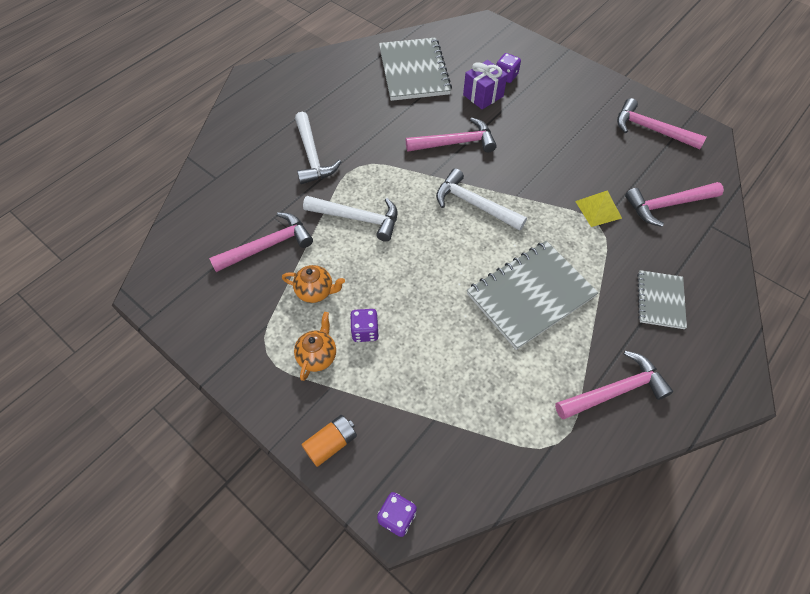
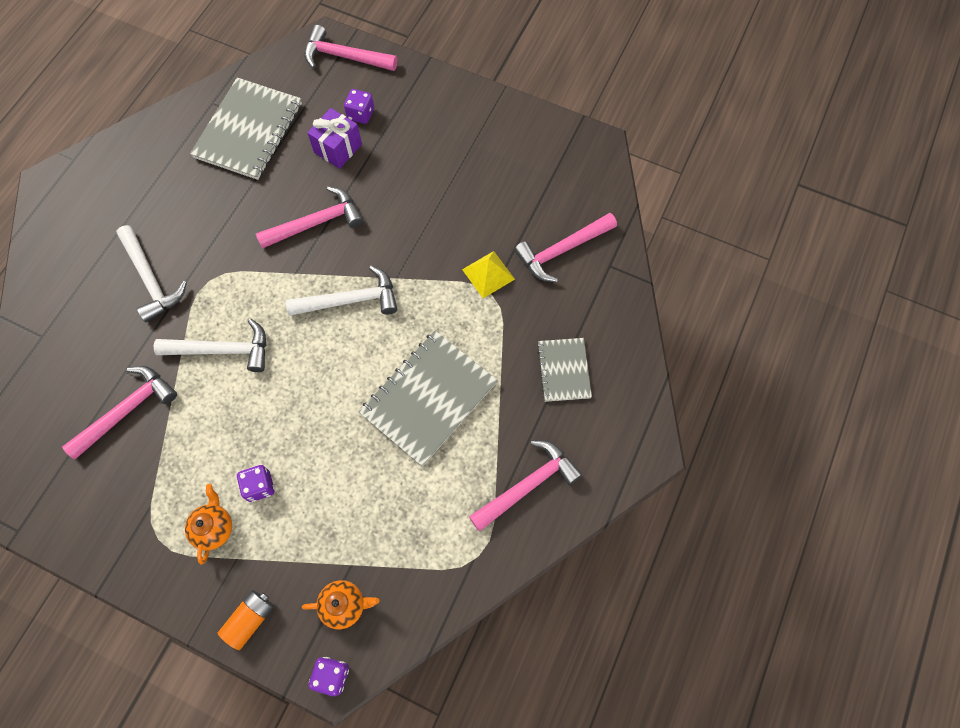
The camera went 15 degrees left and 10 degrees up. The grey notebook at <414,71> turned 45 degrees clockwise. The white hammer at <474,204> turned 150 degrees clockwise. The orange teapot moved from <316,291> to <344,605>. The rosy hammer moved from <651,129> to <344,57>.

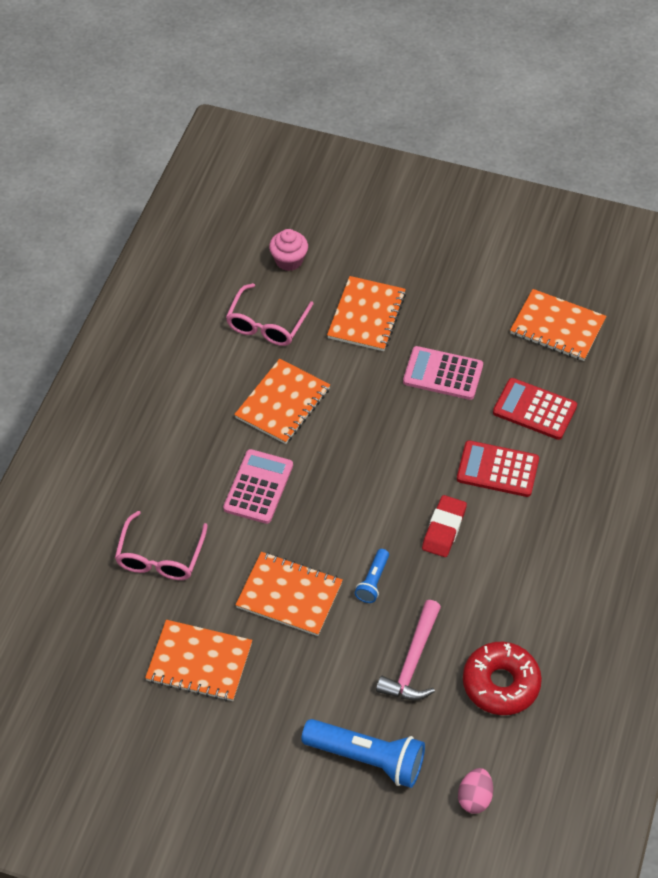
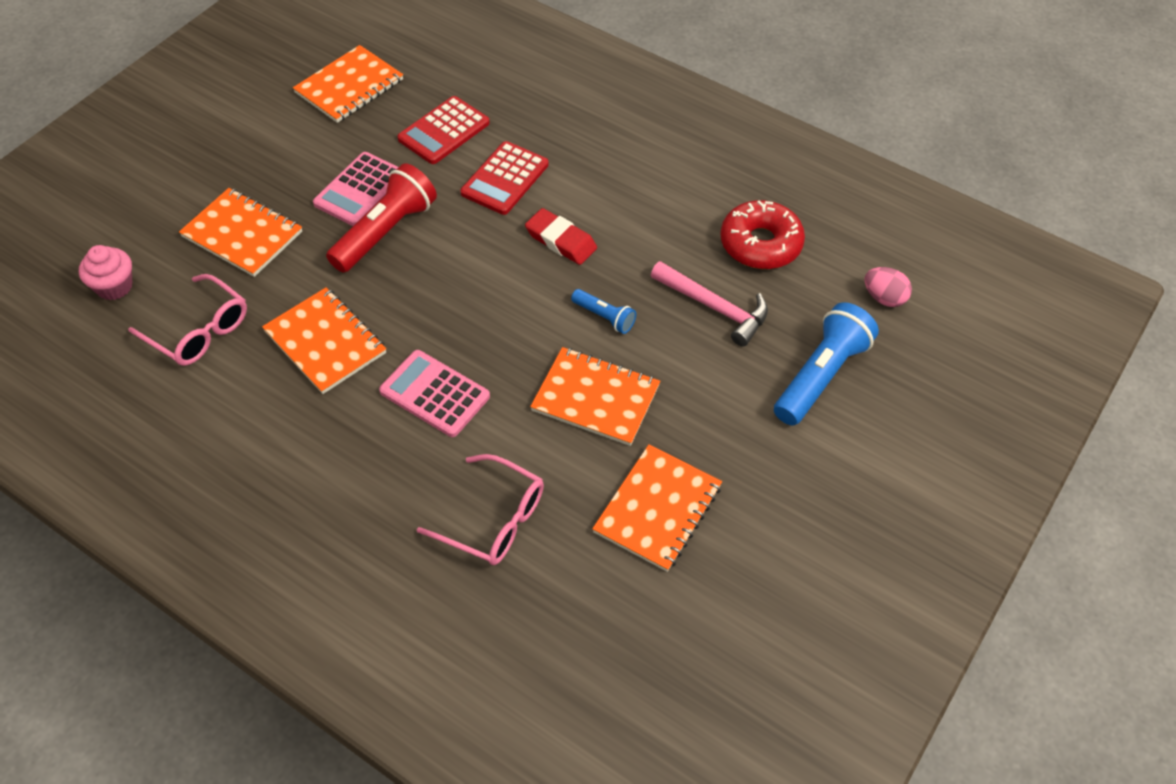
The camera went 75 degrees left and 0 degrees up. The scarlet torch at <385,232> appeared. The orange notebook at <289,595> turned 75 degrees clockwise.

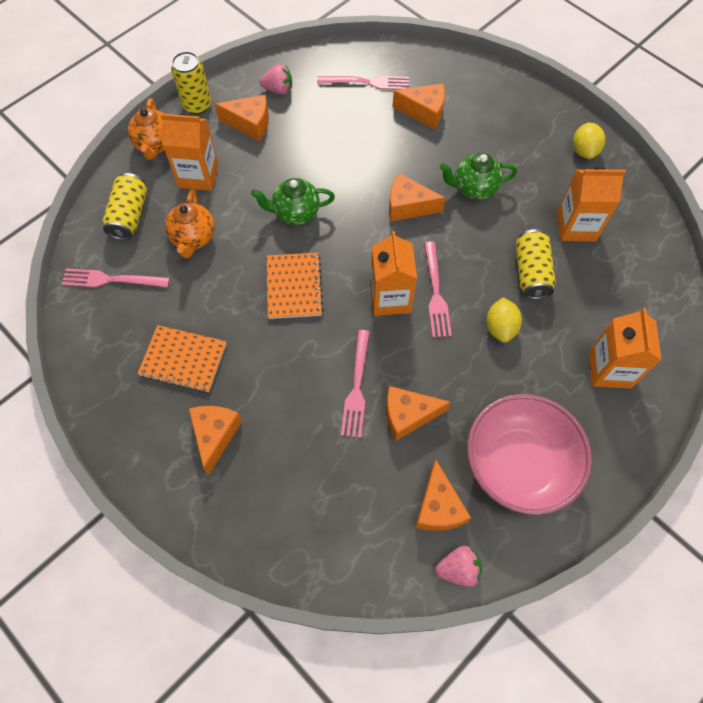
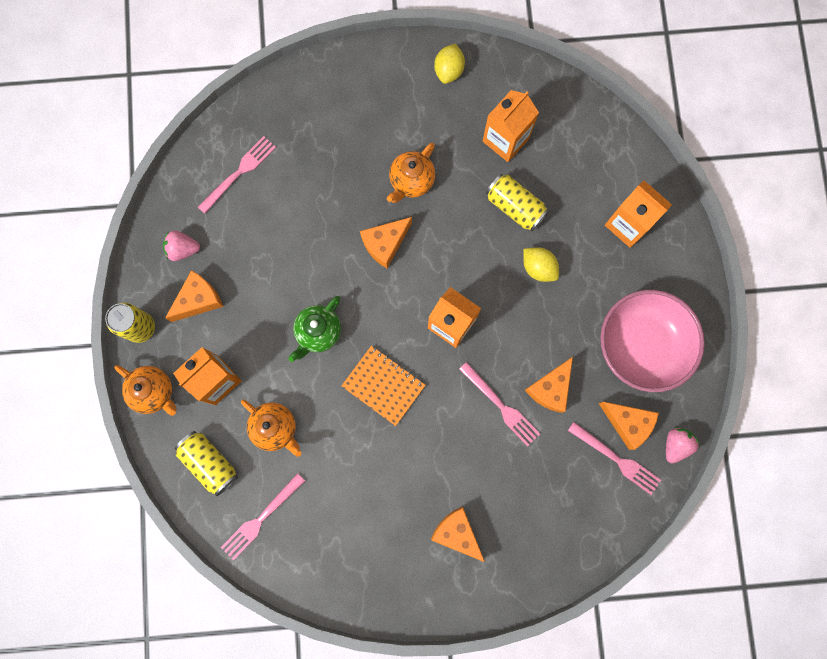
The camera went 50 degrees left and 15 degrees up. The rosy strawberry at <278,89> turned 135 degrees counterclockwise. The green teapot at <474,188> became the orange teapot at <411,181>. The yellow citrus fruit at <584,150> turned 60 degrees clockwise. The rosy fork moved from <436,293> to <617,459>. The orange notebook at <183,359> disappeared. The orange piece of cheese at <424,112> disappeared.

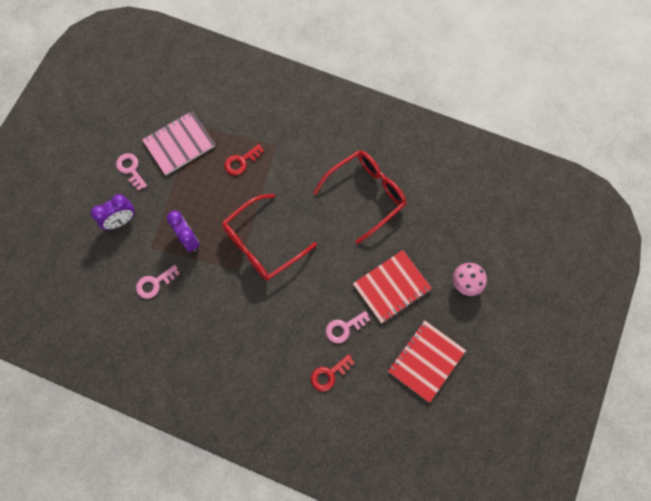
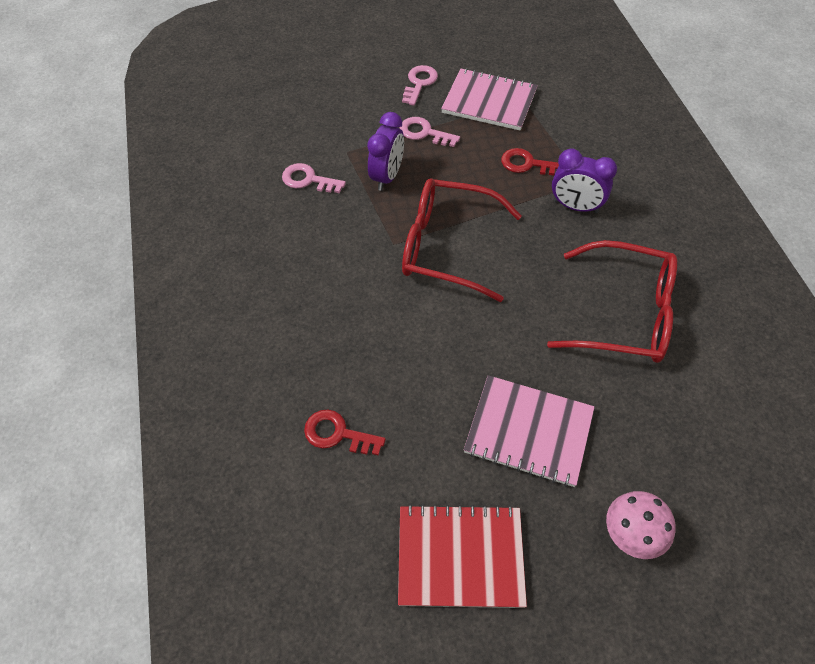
The camera went 55 degrees right and 15 degrees down. The rosy latchkey moved from <344,328> to <424,133>. The scarlet notebook at <391,287> became the rosy notebook at <528,431>. The violet alarm clock moved from <121,221> to <575,206>.

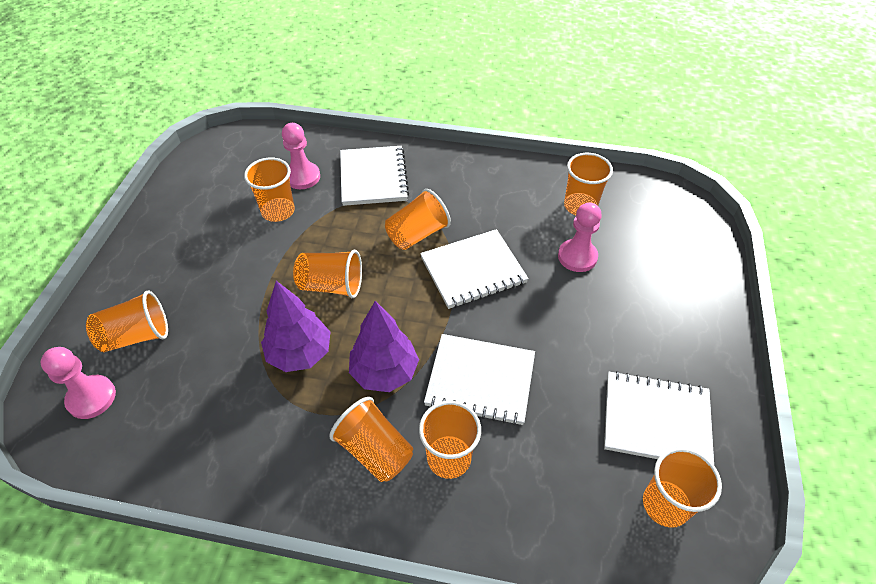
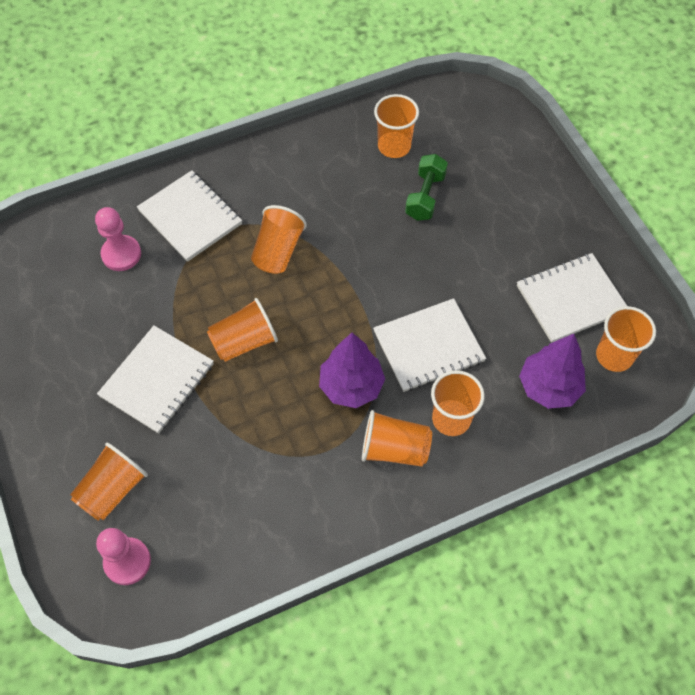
The camera went 35 degrees left and 10 degrees up. The white notebook moved from <473,270> to <157,380>. The rosy chess pawn at <577,257> was replaced by the green hand weight at <425,196>. The violet fir tree moved from <300,353> to <549,387>. The orange beaker at <278,211> disappeared.

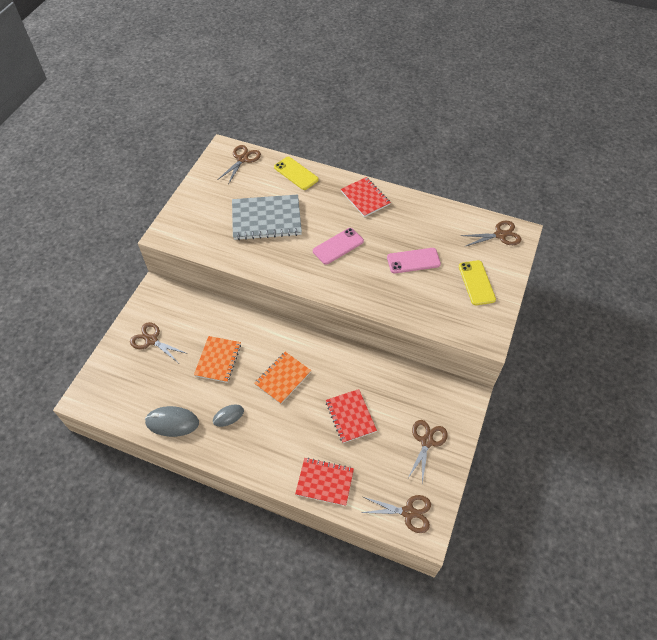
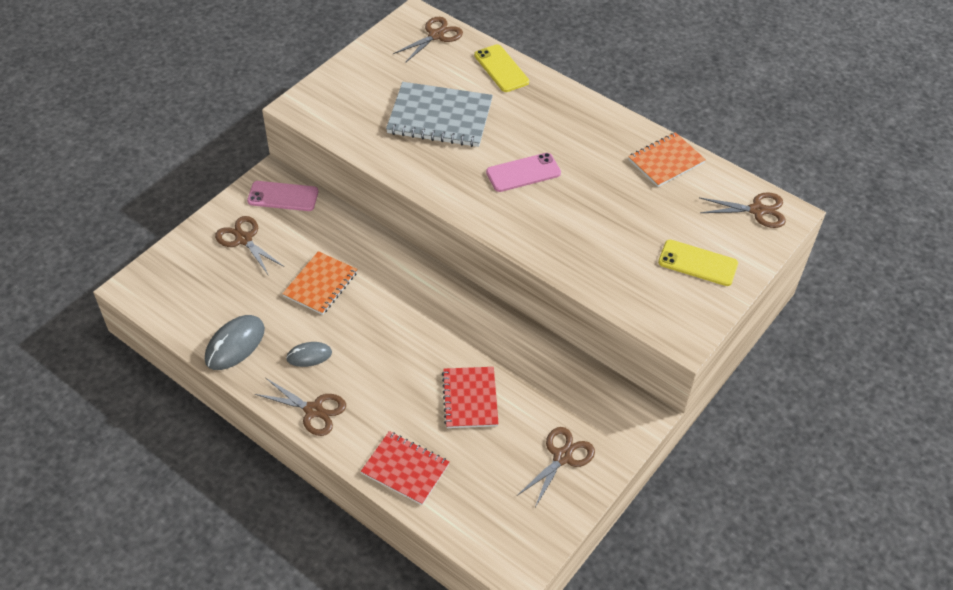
The camera went 15 degrees right and 5 degrees down. The grey computer mouse at <172,422> turned 75 degrees counterclockwise. The rosy smartphone moved from <413,261> to <283,196>. The brown scissors moved from <408,512> to <313,410>. The orange notebook moved from <283,378> to <666,161>. The yellow smartphone at <476,283> turned 75 degrees counterclockwise. The scarlet notebook at <365,198> disappeared.

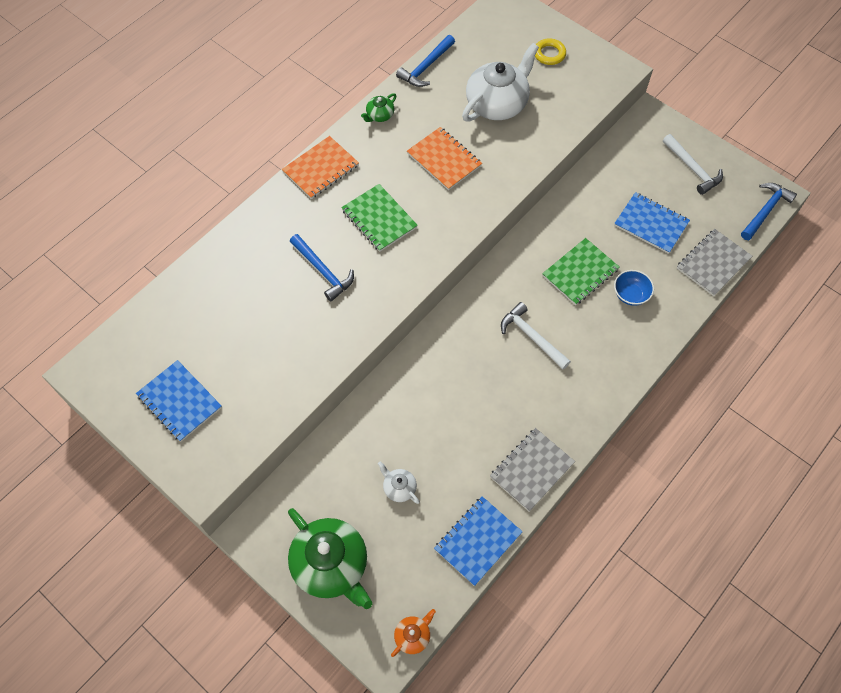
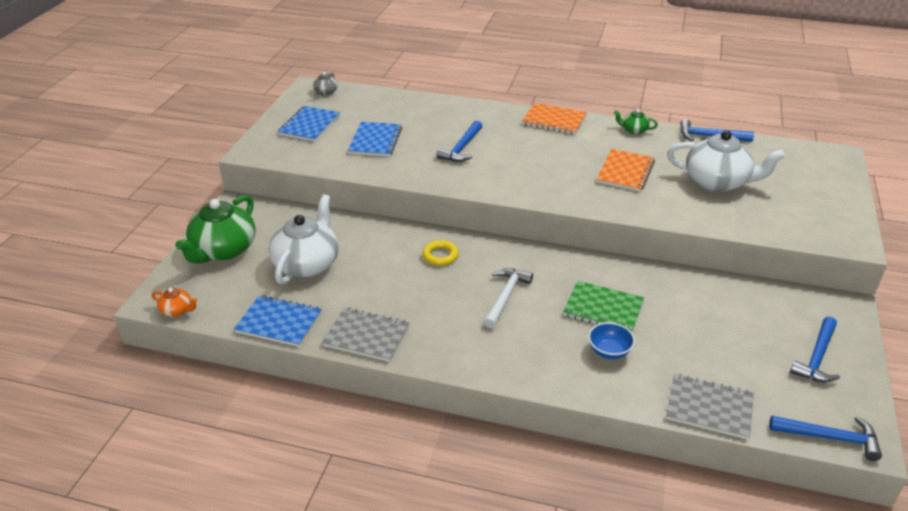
The camera went 65 degrees right and 25 degrees down. The white teapot at <399,488> changed to 2.23 times the size. The grey teapot at <326,92> appeared. The blue notebook moved from <651,224> to <375,141>. The yellow hoop moved from <549,54> to <440,256>. The white hammer at <692,169> became the blue hammer at <817,357>. The green notebook at <379,219> disappeared.

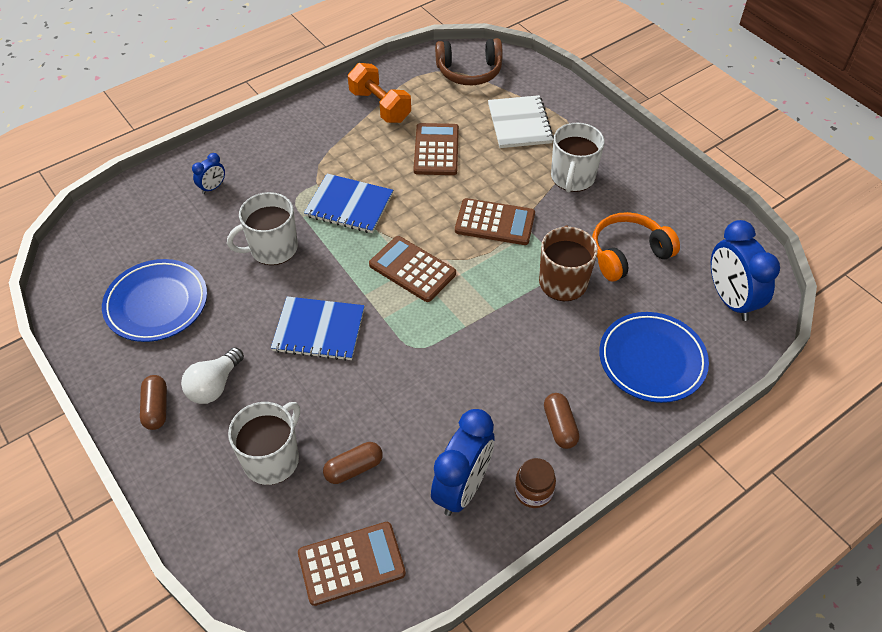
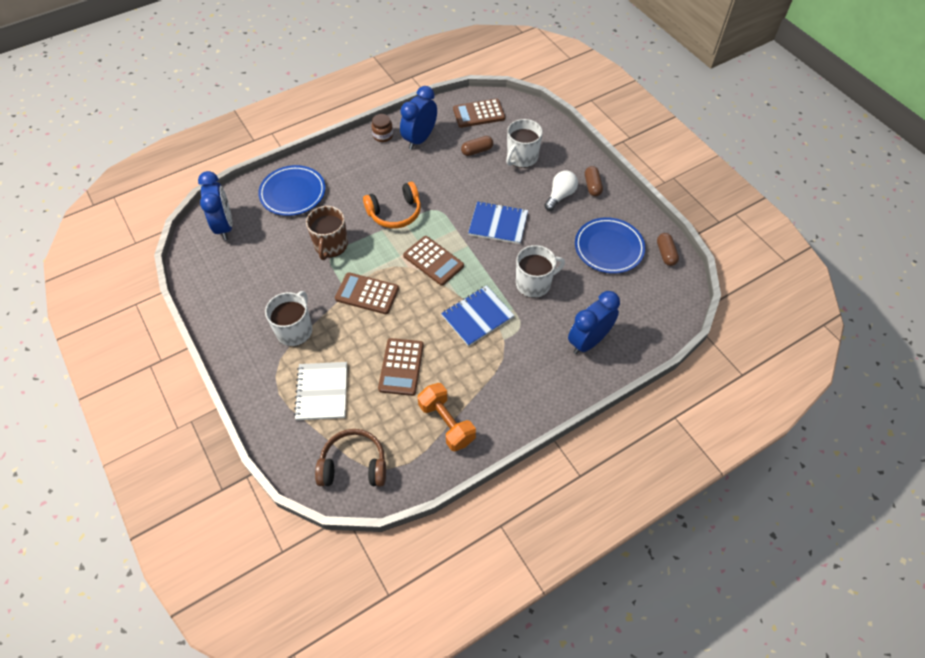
The camera went 175 degrees left and 5 degrees up. The orange over-ear headphones moved from <628,254> to <395,213>. The blue notebook at <349,205> turned 60 degrees counterclockwise. The blue alarm clock at <213,187> changed to 2.08 times the size. The brown capsule moved from <560,426> to <665,254>.

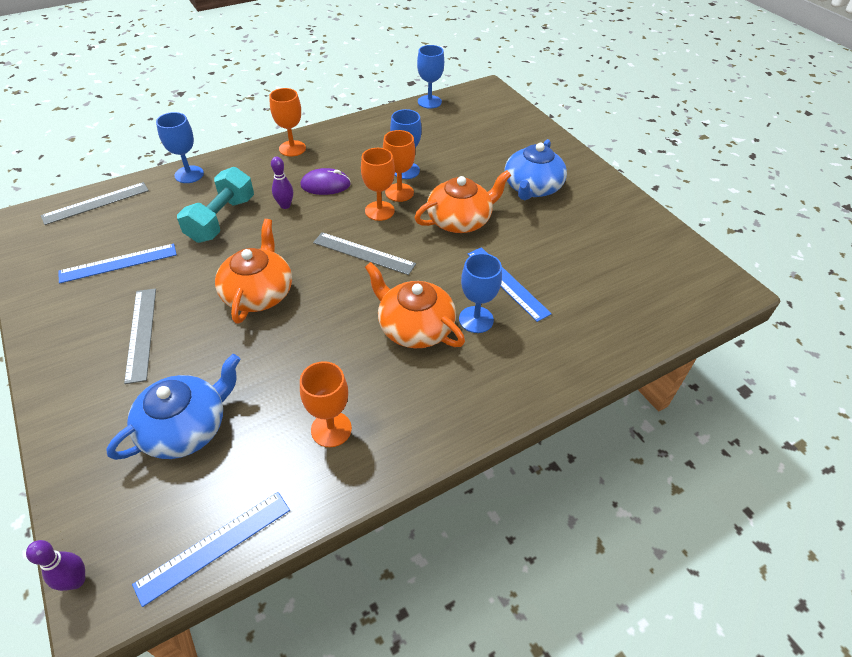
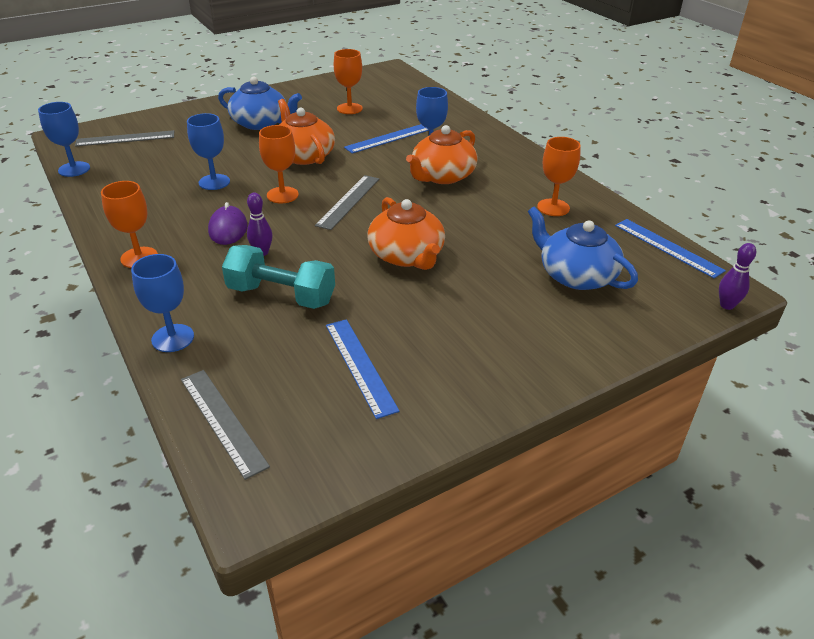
The camera went 90 degrees left and 10 degrees down. The grey measuring stick moved from <141,333> to <125,138>. The orange goblet moved from <399,192> to <349,109>. The orange teapot at <258,293> turned 120 degrees counterclockwise.

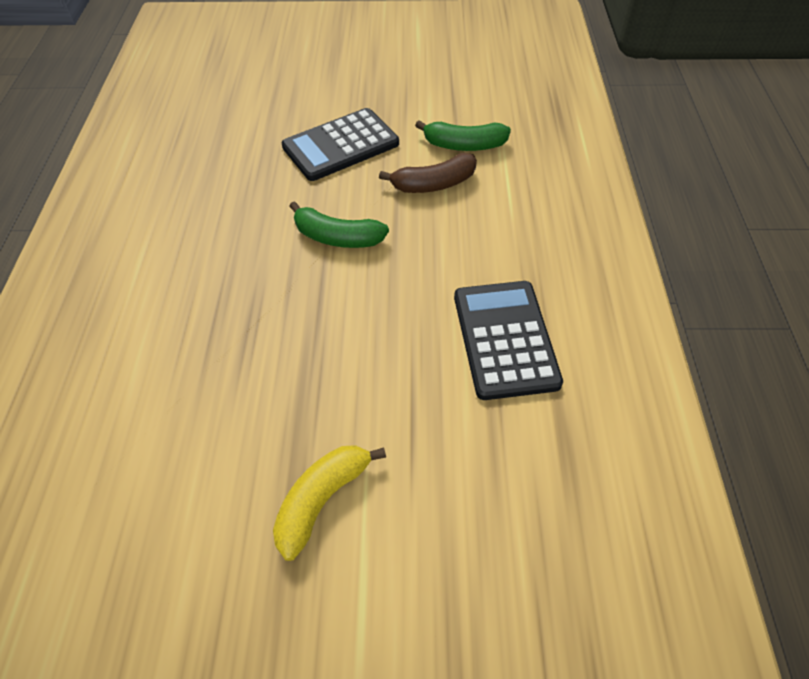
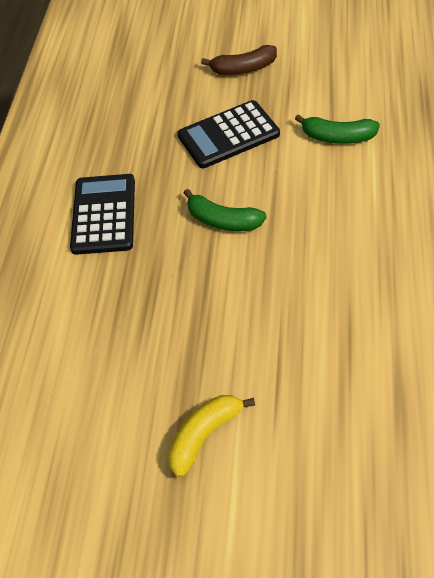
The camera went 10 degrees right and 0 degrees up. The ebony pocket calculator moved from <504,339> to <103,214>. The brown banana fruit moved from <433,184> to <243,69>.

